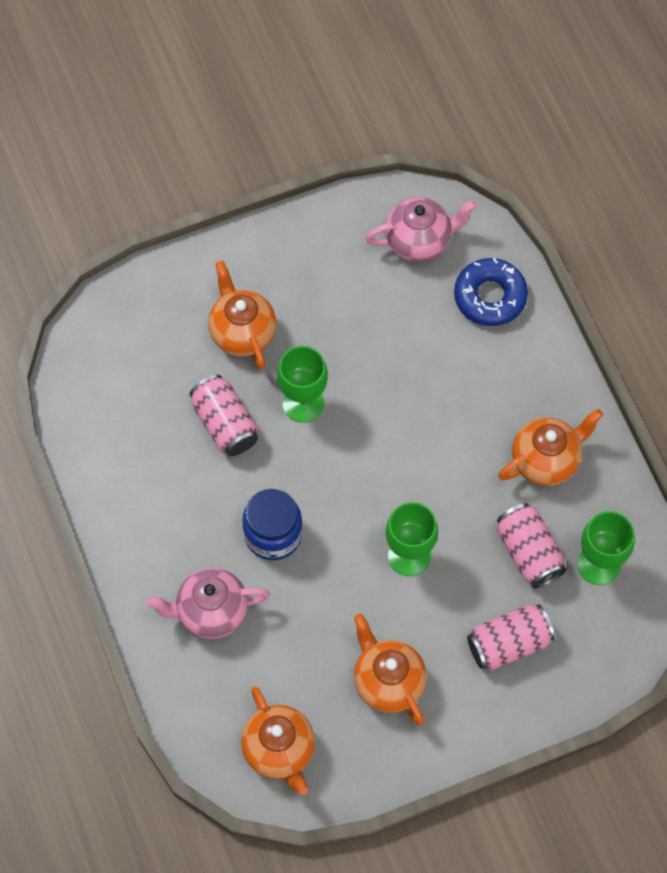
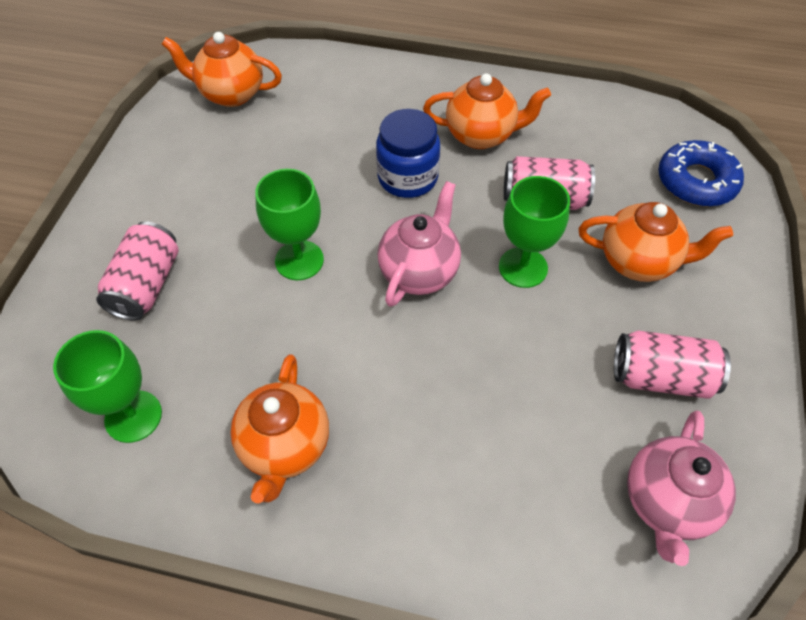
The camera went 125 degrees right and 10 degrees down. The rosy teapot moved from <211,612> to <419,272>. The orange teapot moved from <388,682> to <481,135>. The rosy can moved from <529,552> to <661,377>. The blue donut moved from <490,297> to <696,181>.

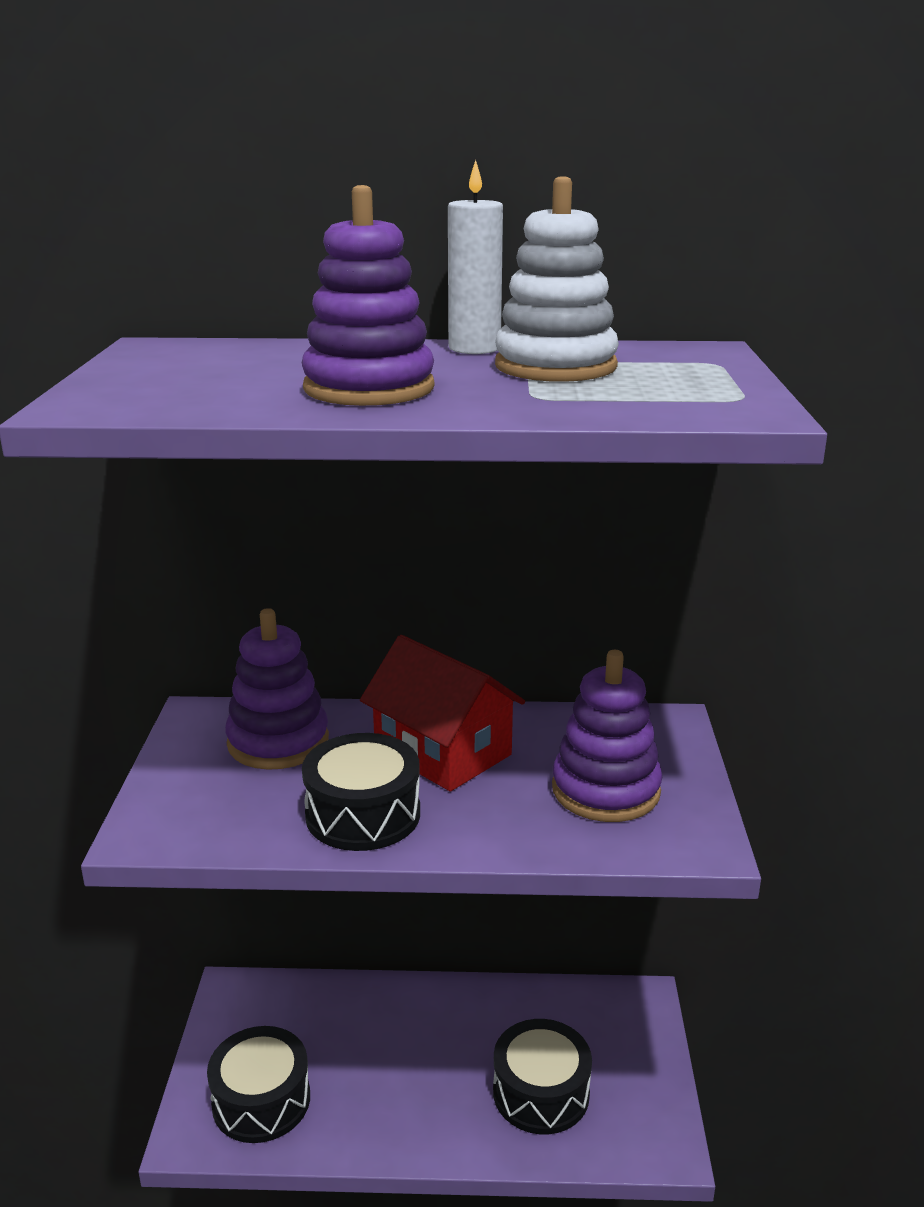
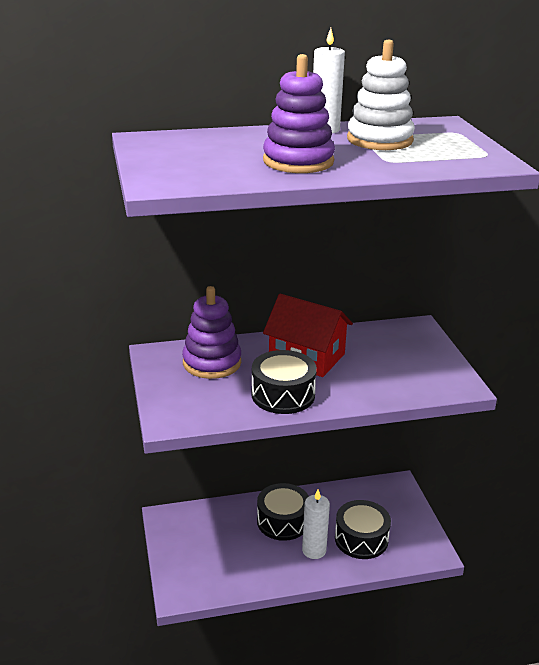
The camera went 15 degrees left and 5 degrees up. The ebony toy drum moved from <261,1100> to <283,521>. The white pillar candle at <314,550> appeared. The violet stacking rings at <605,790> disappeared.

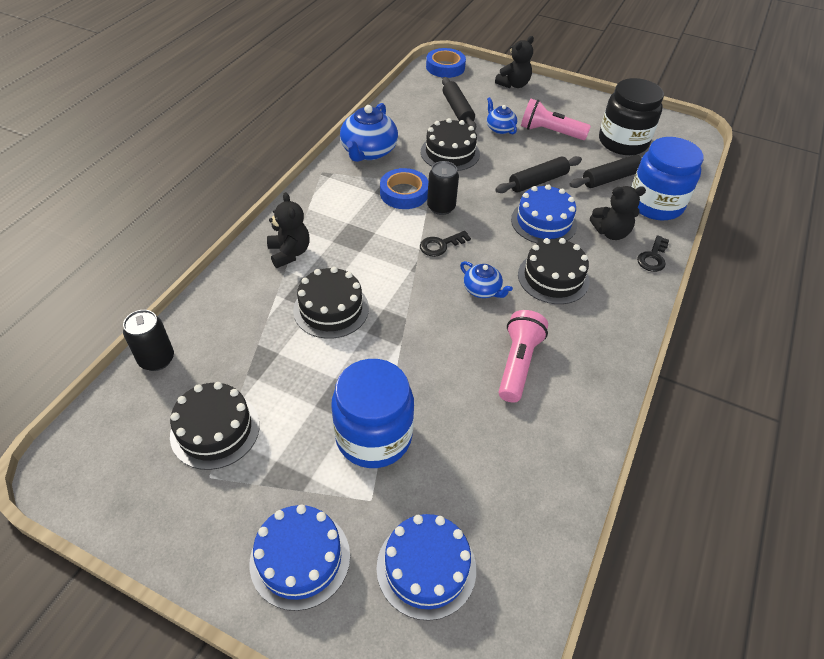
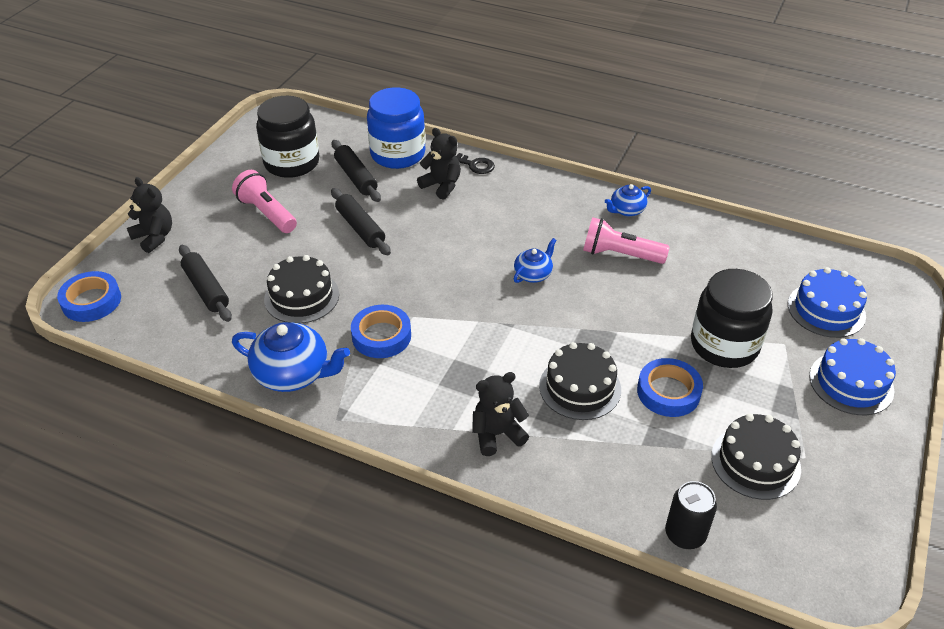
The camera went 90 degrees left and 5 degrees down. The ebony rolling pin at <457,110> turned 75 degrees clockwise. The rosy torch at <550,132> turned 120 degrees clockwise. The ebony stuffed bear at <611,232> turned 45 degrees counterclockwise. The blue teapot moved from <500,128> to <626,210>. The blue tape at <668,392> appeared. The blue jar at <373,436> became the ebony jar at <724,345>. The ebony latchkey at <440,245> disappeared. The ebony can at <441,207> disappeared. The blue gateau at <543,222> disappeared. The ebony gateau at <553,277> disappeared.

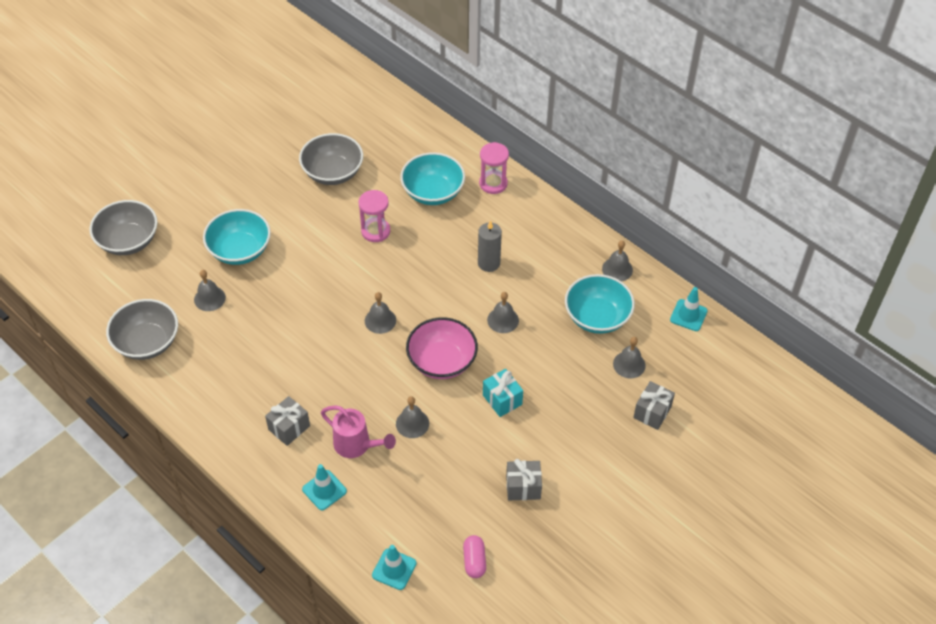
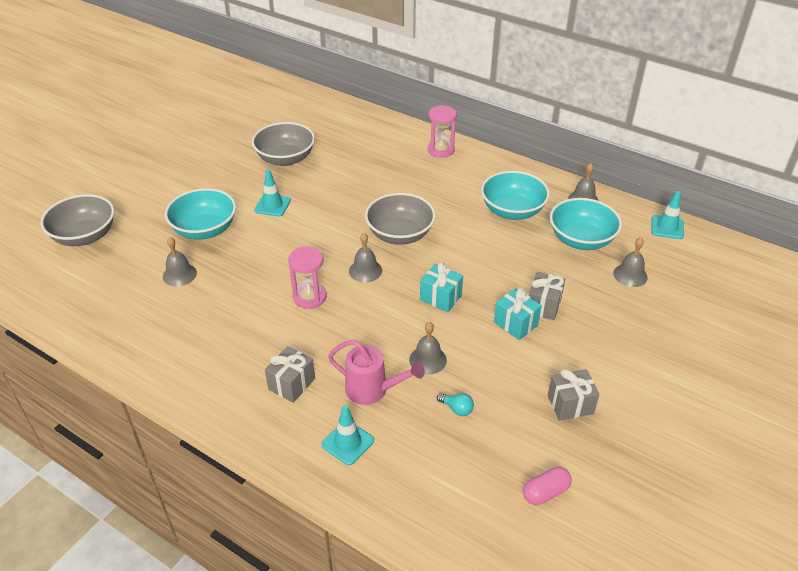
The camera went 10 degrees left and 10 degrees down. The aqua road cone moved from <394,569> to <272,205>. The rosy hourglass moved from <375,231> to <310,297>. The grey serving bowl moved from <147,342> to <400,234>. The rosy serving bowl at <442,361> was replaced by the aqua present at <440,298>. The aqua light bulb at <457,409> appeared. The aqua serving bowl moved from <433,192> to <512,211>. The rosy capsule at <474,561> turned 75 degrees clockwise. The grey present moved from <652,412> to <543,305>. The grey pillar candle at <489,263> disappeared. The grey hand bell at <503,320> disappeared.

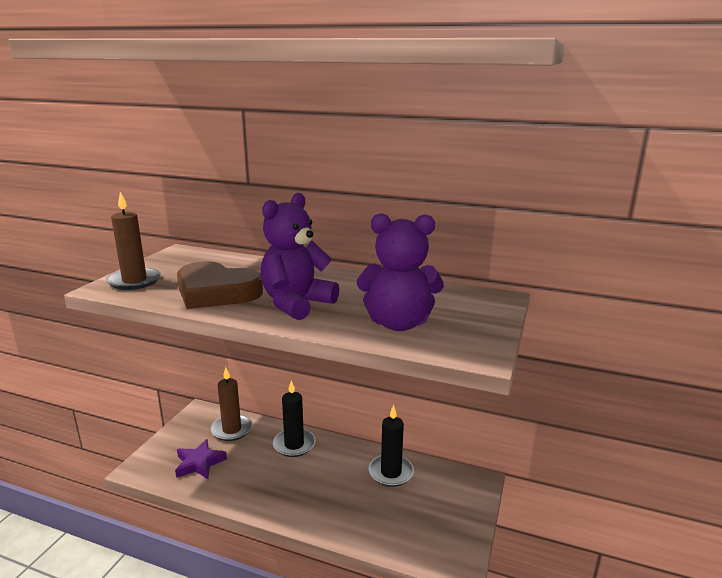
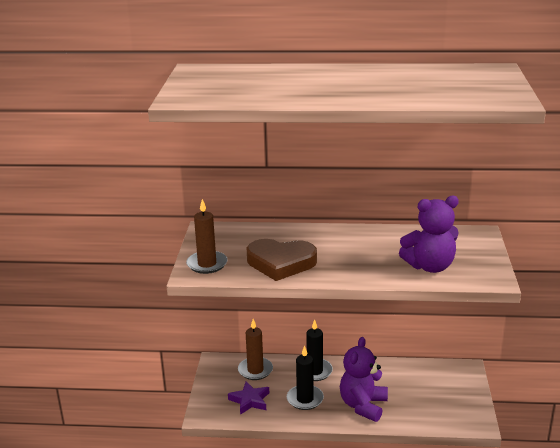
The camera went 15 degrees left and 5 degrees up. The ebony pillar candle moved from <391,472> to <305,399>. The violet stuffed bear moved from <296,304> to <363,405>.

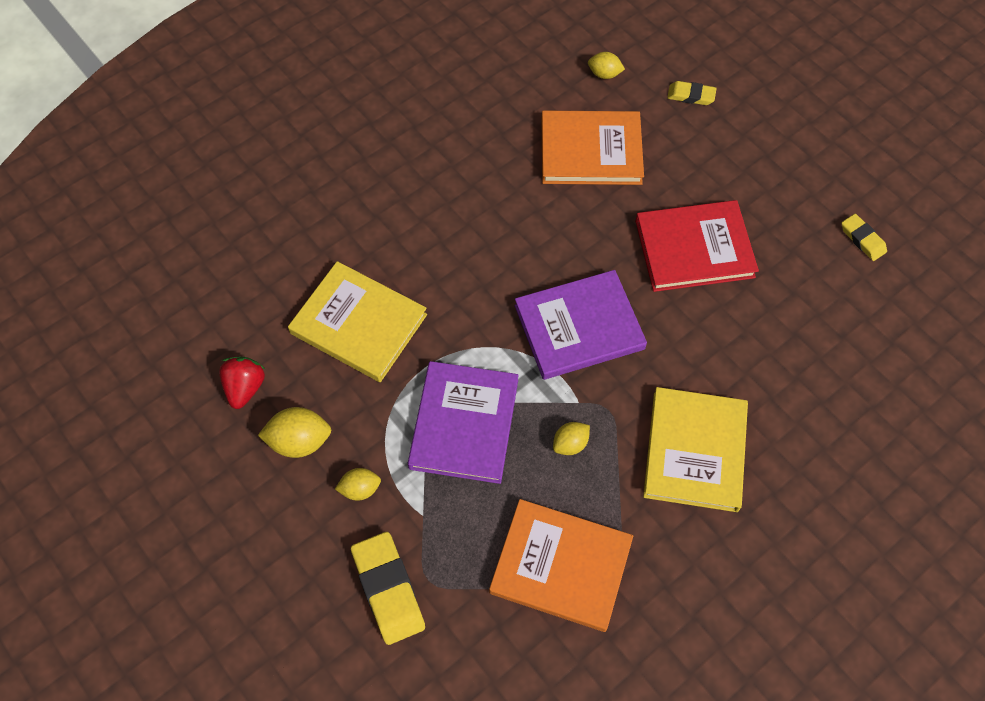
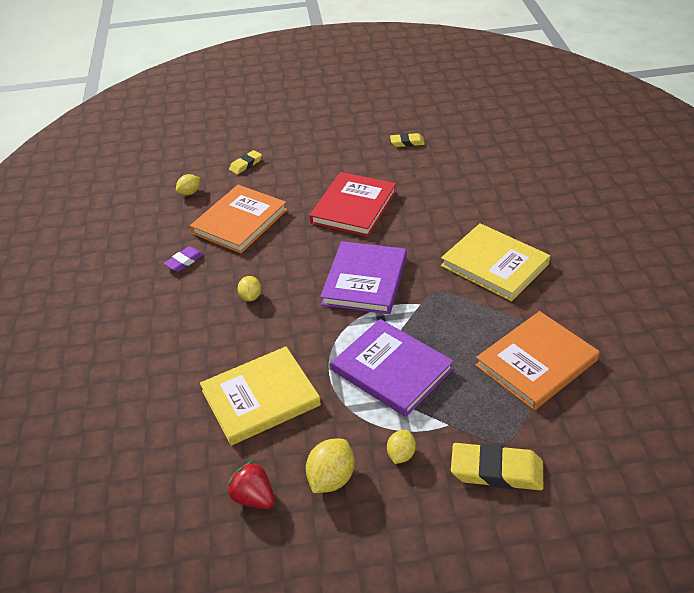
The camera went 55 degrees left and 20 degrees down. The violet eraser at <184,261> appeared. The yellow citrus fruit moved from <570,444> to <251,297>.

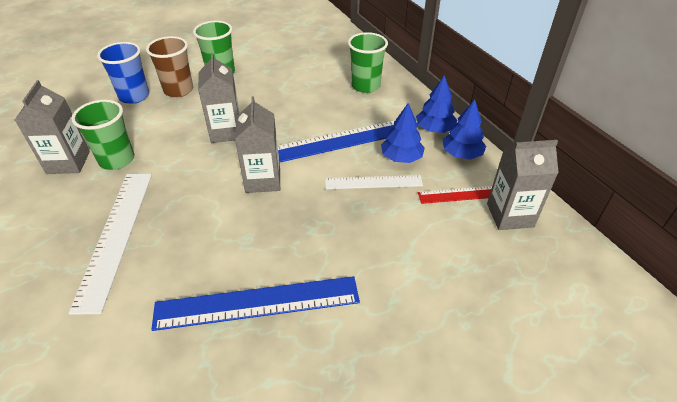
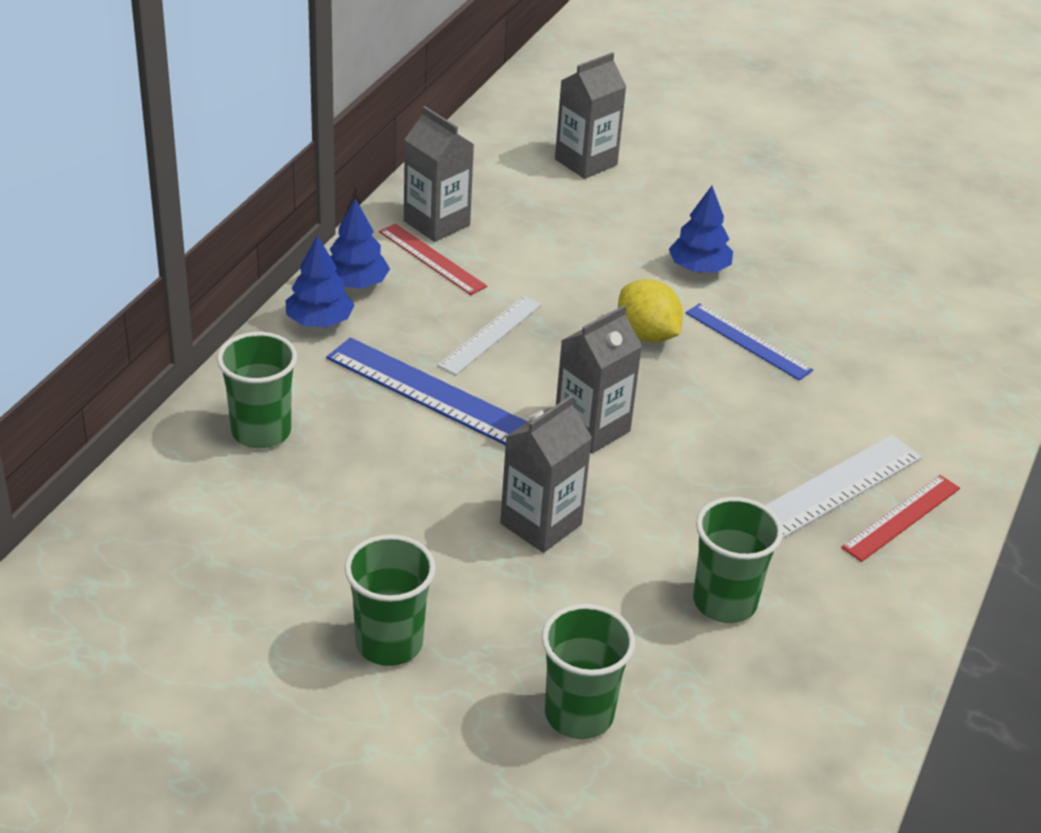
The camera went 130 degrees left and 5 degrees down. The white measuring stick at <373,182> turned 75 degrees clockwise. The blue beaker at <134,96> became the green beaker at <579,714>. The grey carton moved from <68,162> to <586,162>. The yellow citrus fruit at <647,334> appeared. The blue fir tree moved from <401,158> to <699,268>. The blue measuring stick at <257,303> changed to 0.60 times the size. The scarlet measuring stick at <901,517> appeared. The brown beaker at <178,90> disappeared.

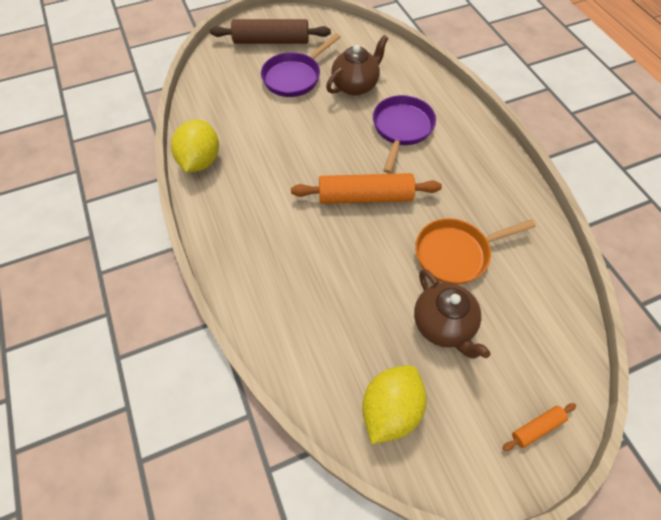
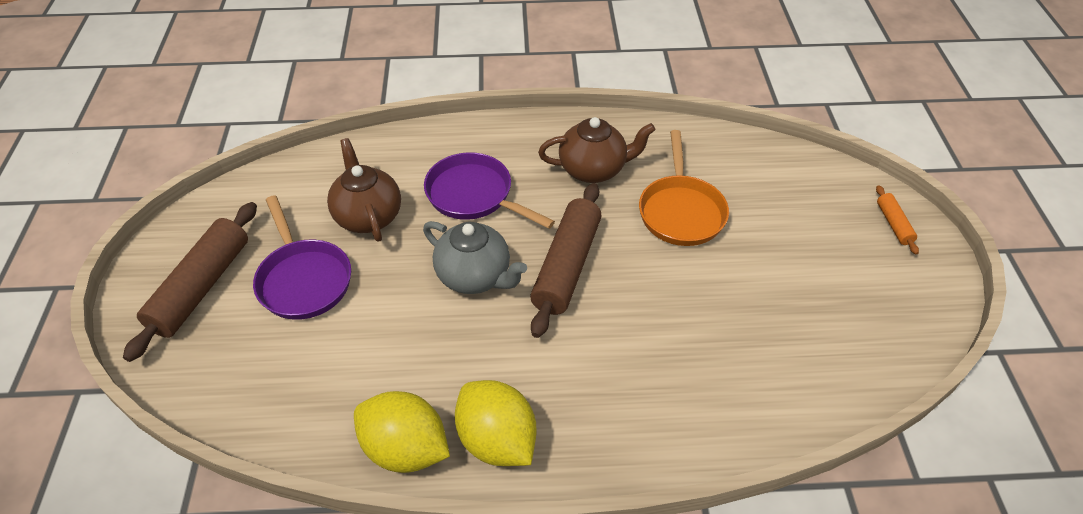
The camera went 70 degrees left and 10 degrees down. The grey teapot at <475,276> appeared. The yellow citrus fruit moved from <390,409> to <497,440>. The orange rolling pin at <365,196> became the brown rolling pin at <566,266>. The brown teapot moved from <443,325> to <594,169>.

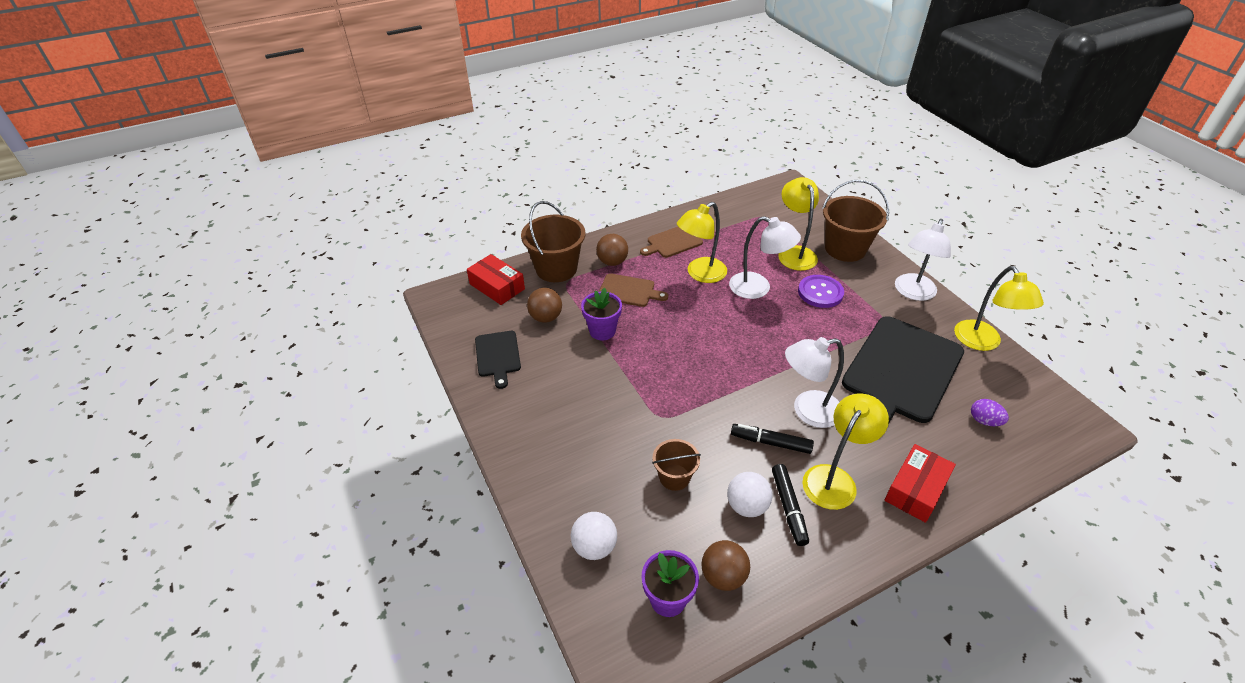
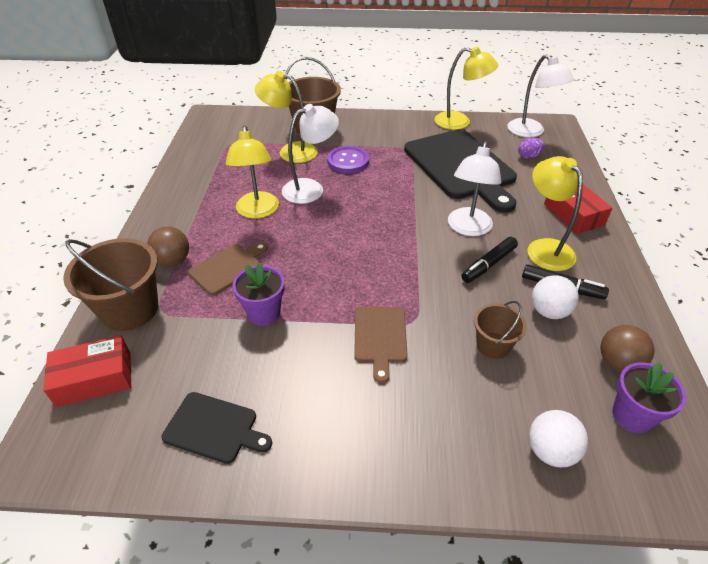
The camera went 60 degrees left and 0 degrees up. The brown chopping board moved from <672,242> to <380,337>. The white desk lamp moved from <913,293> to <531,132>. The brown sphere at <546,317> disappeared.

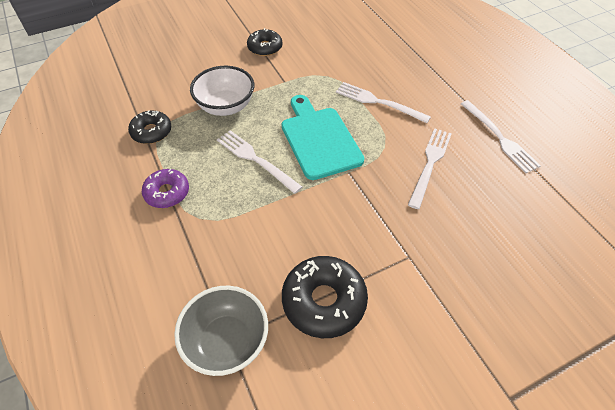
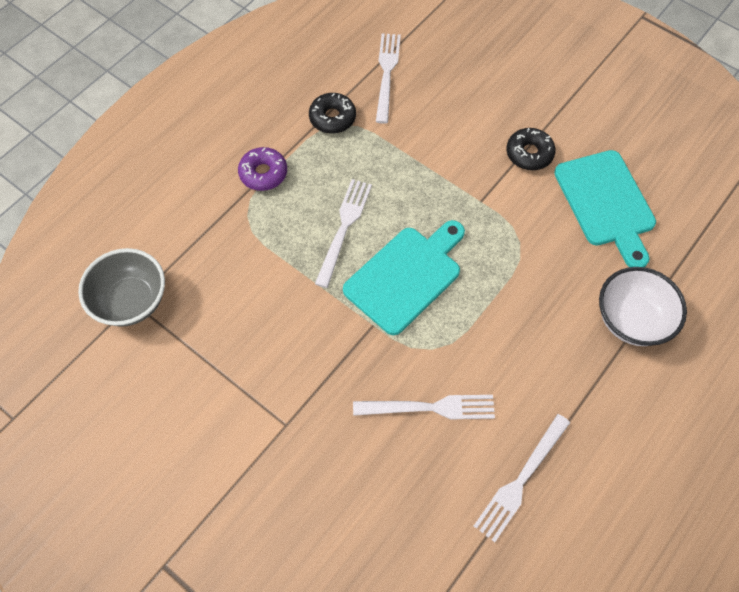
The camera went 65 degrees right and 10 degrees up. The white fork moved from <378,102> to <387,73>. The aqua chopping board at <606,203> appeared. The white serving bowl moved from <226,106> to <632,320>. The ebony donut at <324,301> disappeared.

